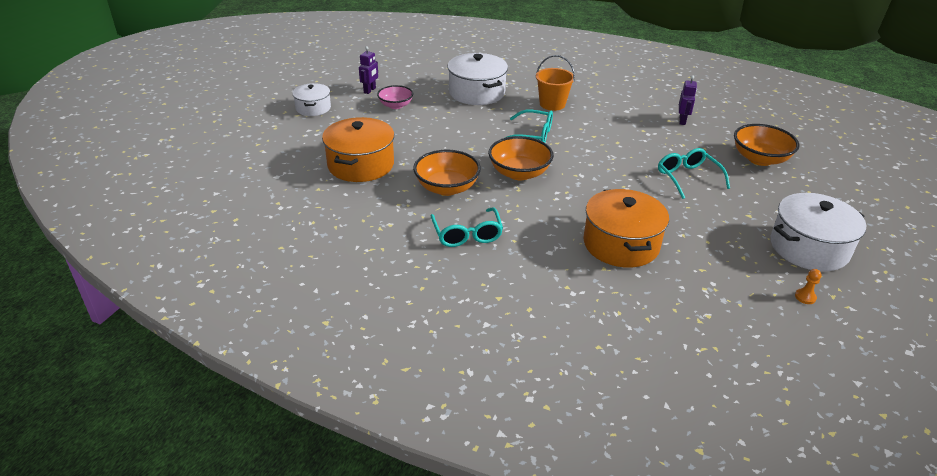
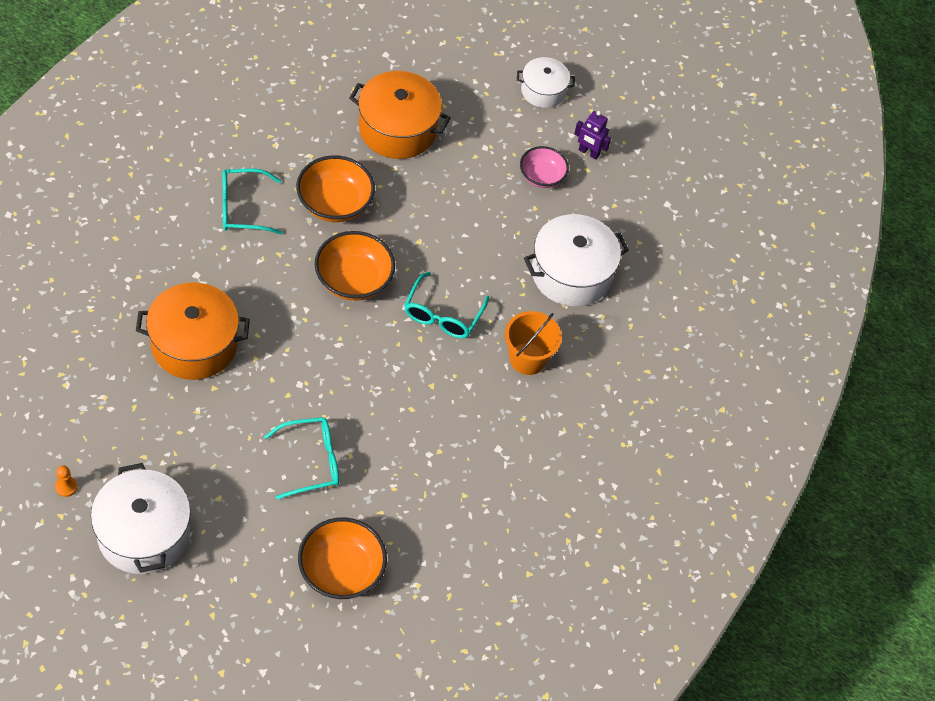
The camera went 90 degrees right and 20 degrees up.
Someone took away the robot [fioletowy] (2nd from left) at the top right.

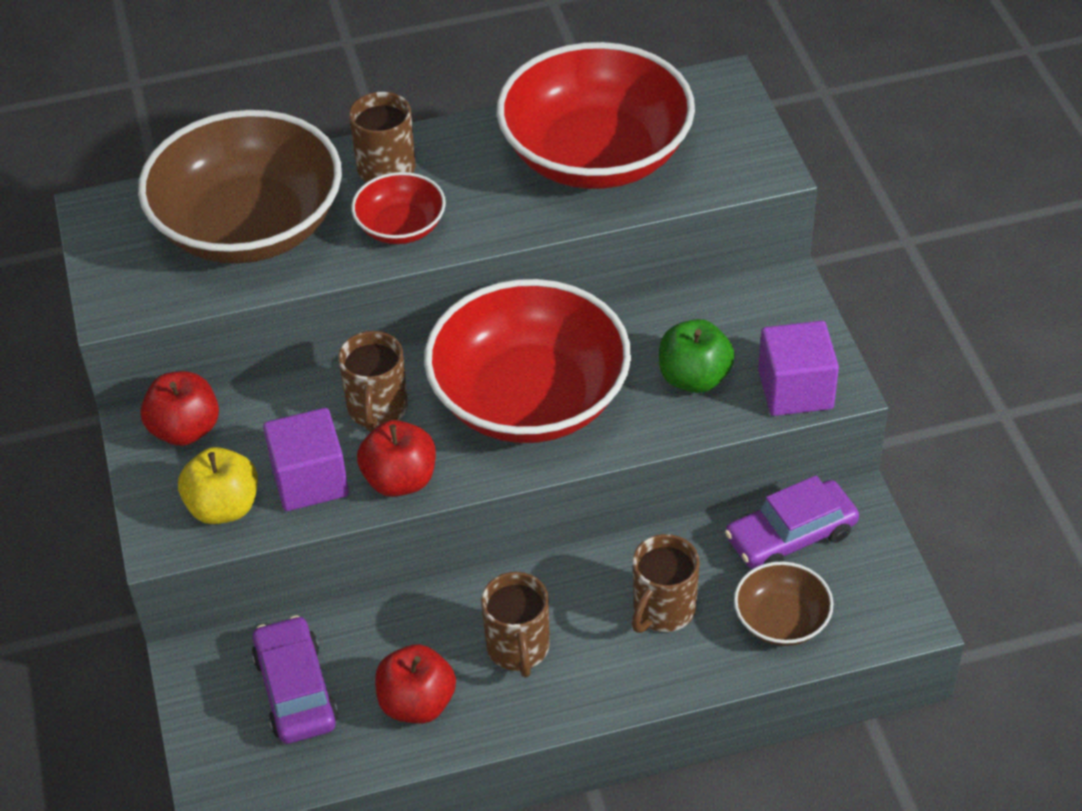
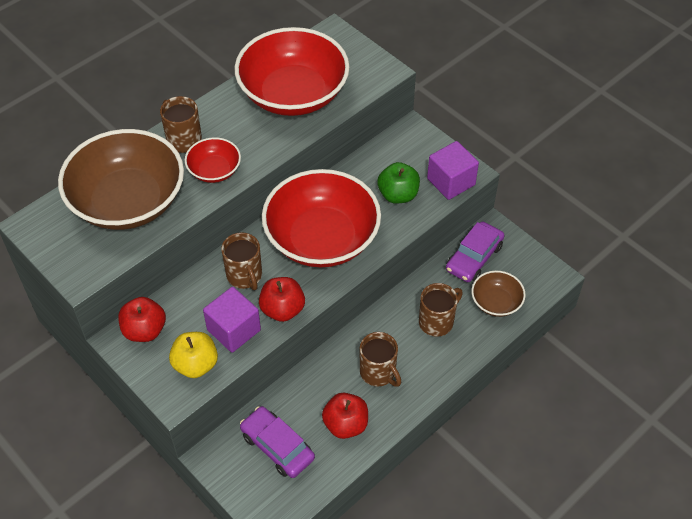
The camera went 30 degrees left and 5 degrees up.
Someone rotated the kubek [brązowy] (4th from left) at the bottom centre by 135 degrees counterclockwise.

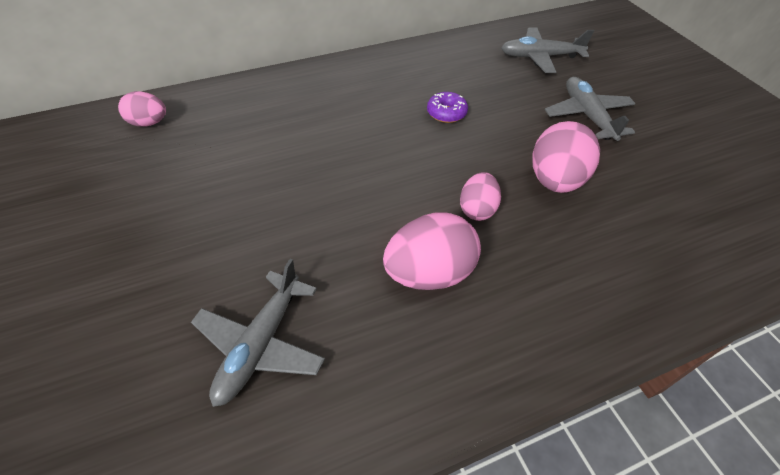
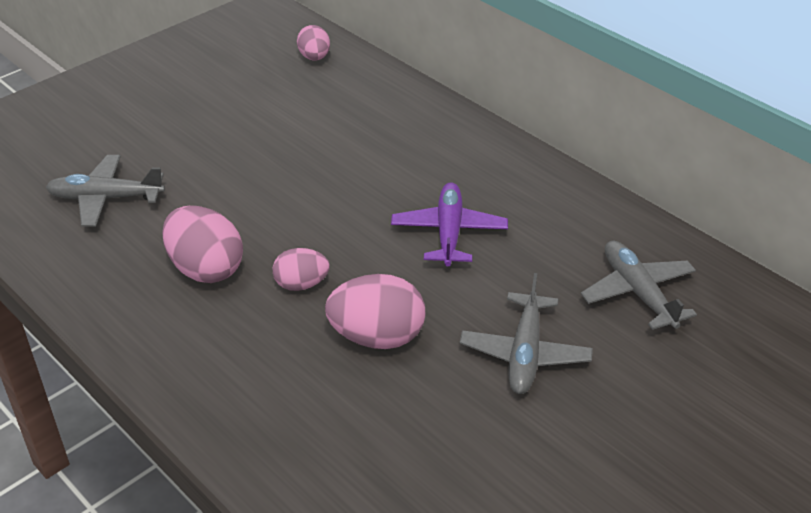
The camera went 70 degrees right and 10 degrees down.
Someone swapped the donut [fioletowy] at the top centre for the samolot [fioletowy] at the centre.
Someone rotated the samolot [szary] (3rd from left in the first image) at the top right by 135 degrees clockwise.

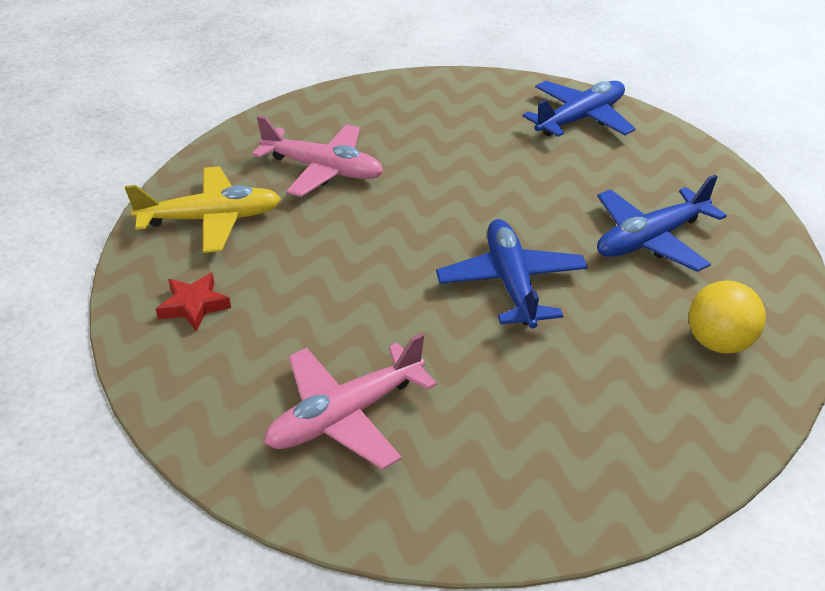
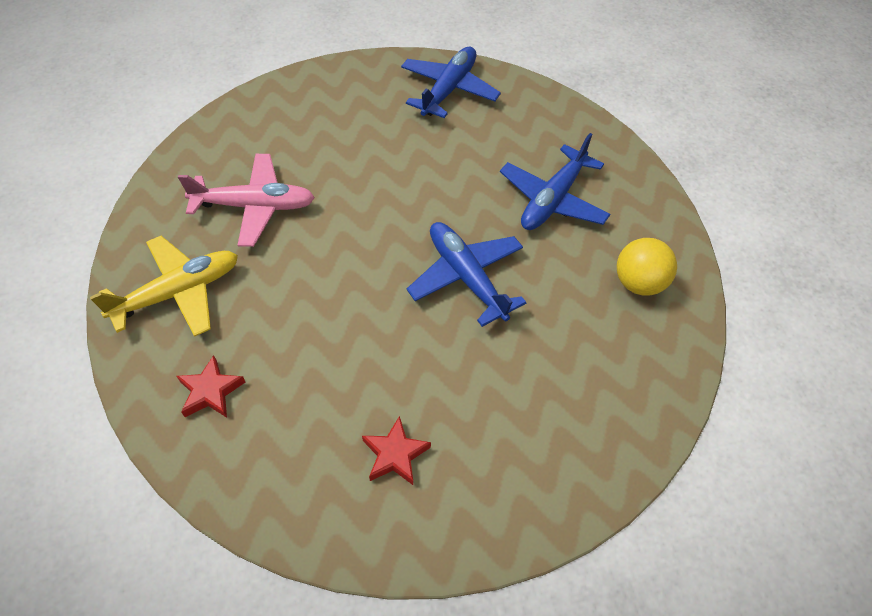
The camera went 25 degrees left and 15 degrees up.
Someone swapped the samolot [różowy] (2nd from left) at the bottom centre for the gwiazda [czerwony] (2nd from left) at the bottom centre.

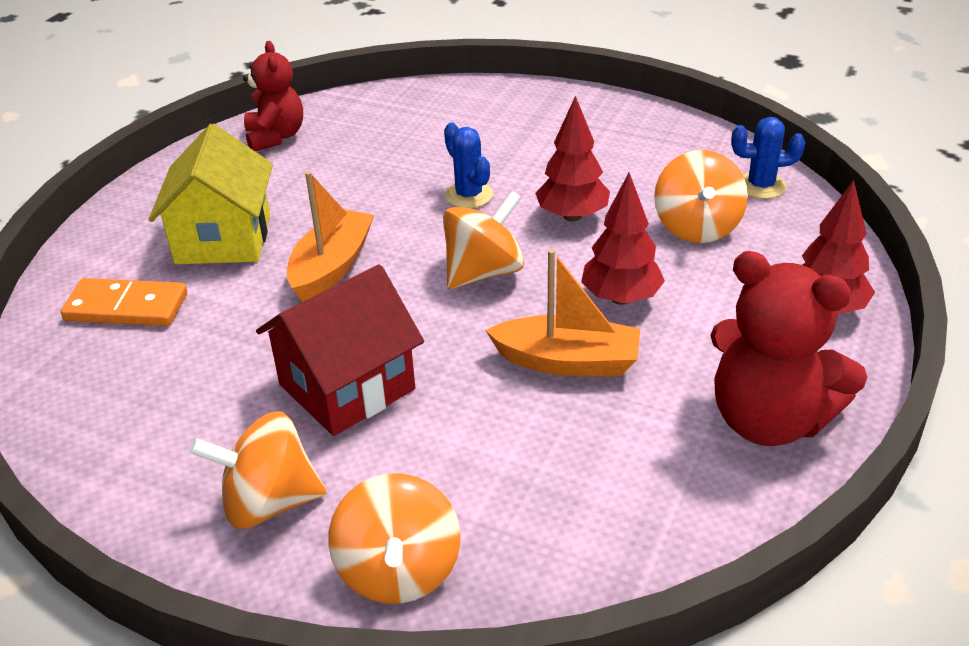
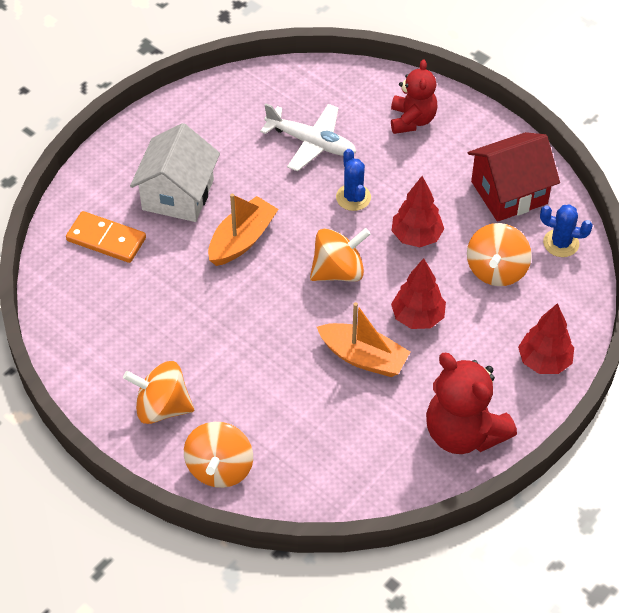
The camera went 15 degrees right and 15 degrees up.
Someone repainted the domek [żółty] at the top left, which became the domek [biały] at the top left.
Someone put down the samolot [biały] at the top centre.
Someone carried the miś [czerwony] (1st from left) from the top left to the top right.
Someone carried the domek [czerwony] from the centre to the top right.

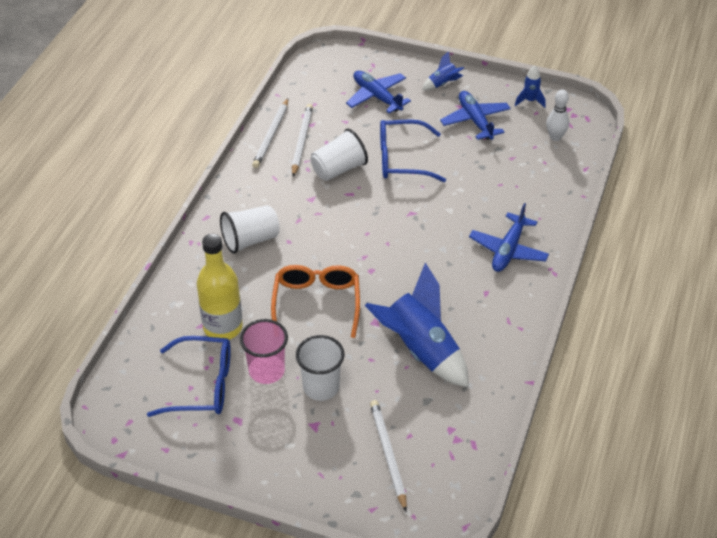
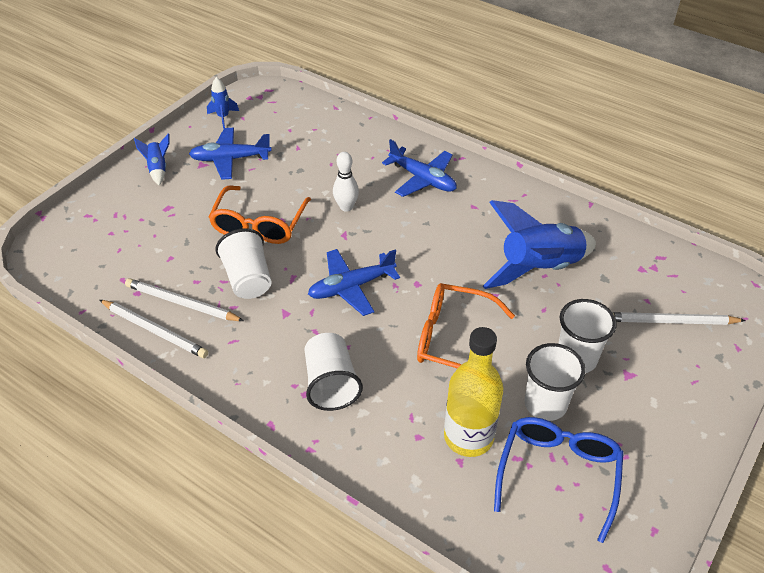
The camera went 75 degrees left and 0 degrees up.
Someone repainted the okulary [niebieski] (2nd from left) at the top centre, which became the okulary [pomarańczowy] (1st from left) at the centre.
Someone carried the samolot [niebieski] (1st from left in the first image) from the top centre to the centre.
Someone carried the kręgiel [biały] from the top right to the top centre.
Someone repainted the szklanka [różowy] at the centre, which became the szklanka [biały] (3rd from left) at the bottom right.

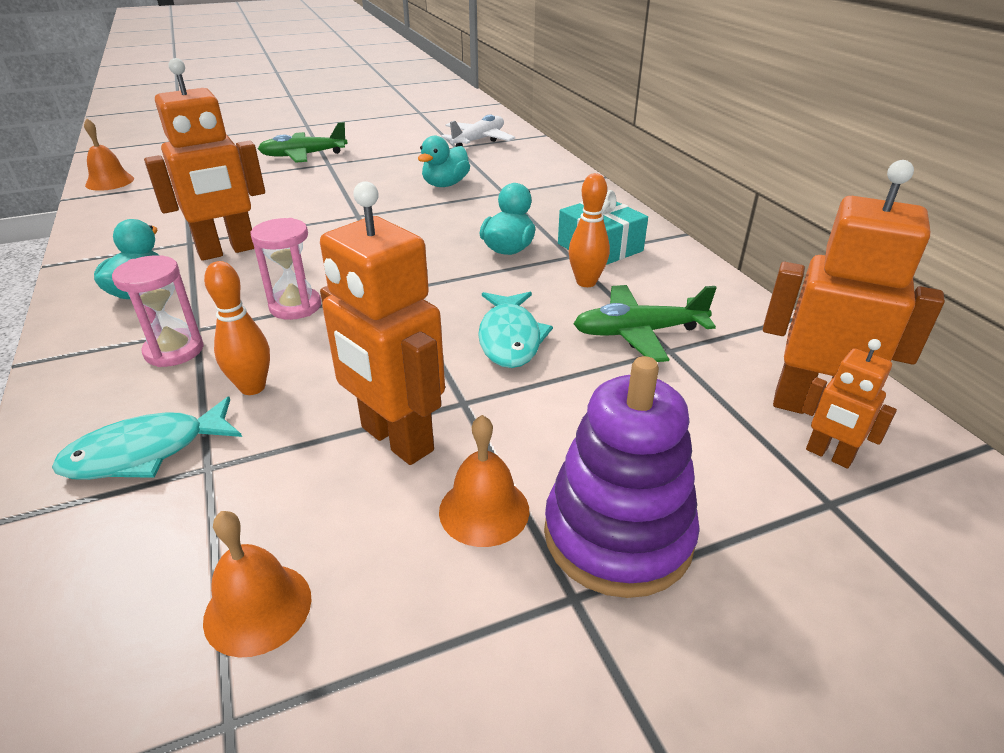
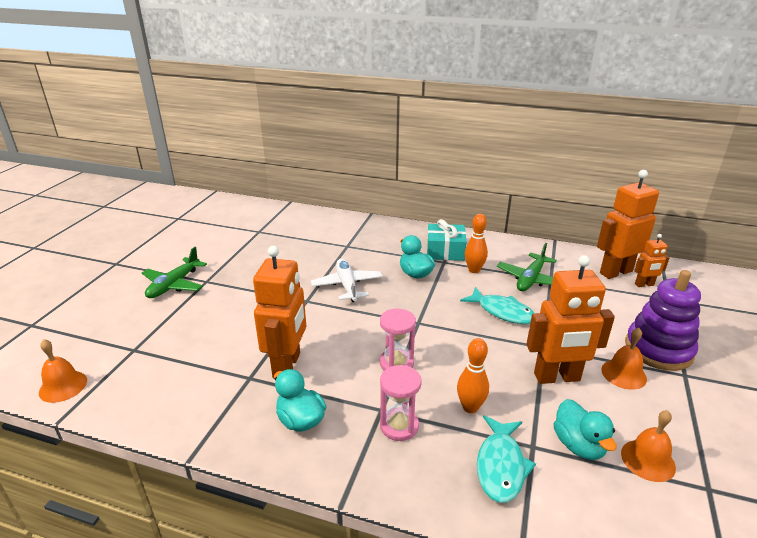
The camera went 50 degrees left and 5 degrees down.
Someone carried the samolot [biały] from the top centre to the centre.
Someone carried the kaczka [turkusowy] (2nd from left in the first image) from the top centre to the bottom right.

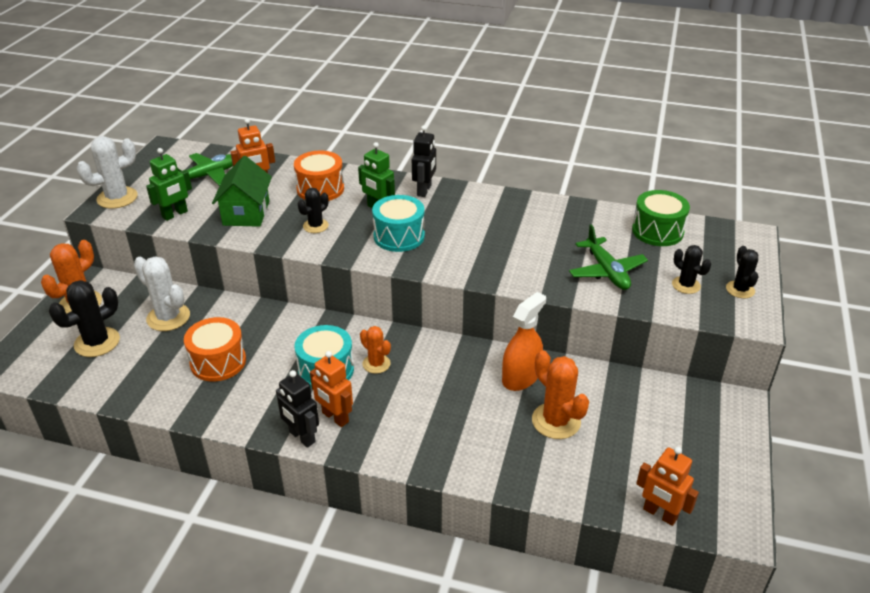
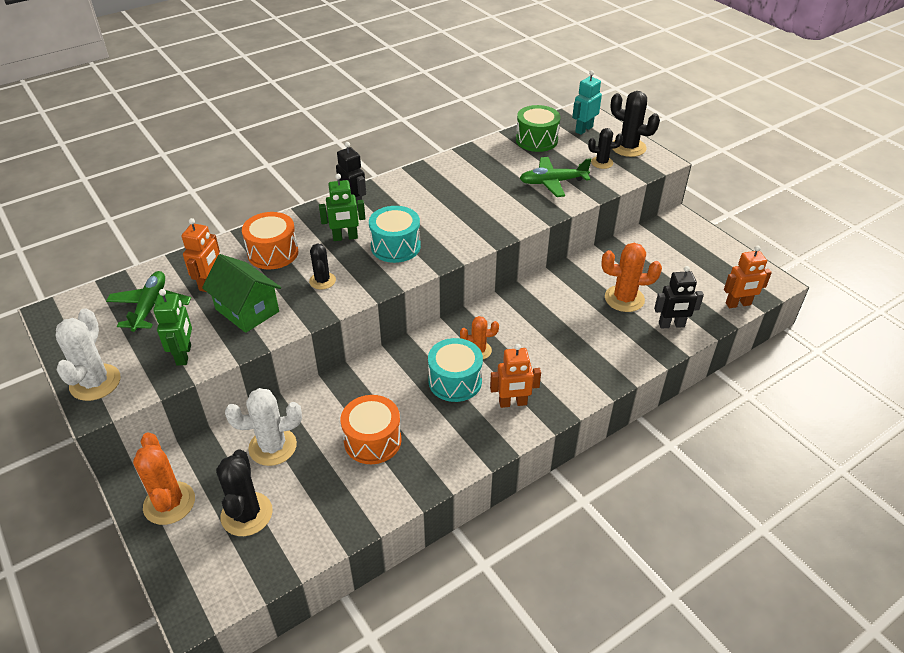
The camera went 50 degrees left and 5 degrees up.
Someone rotated the samolot [zielony] (2nd from left) at the middle right by 150 degrees clockwise.
Someone put down the robot [turkusowy] at the top centre.
Someone scaled the kaktus [czarny] (4th from left) at the middle right by 1.62.
Someone carried the robot [czarny] (1st from left in the first image) from the bottom centre to the middle right.
Someone took away the spryskiwacz [pomarańczowy] at the centre.

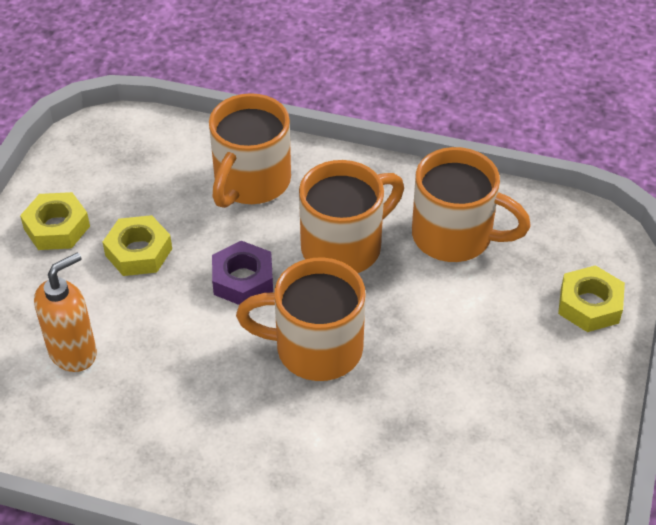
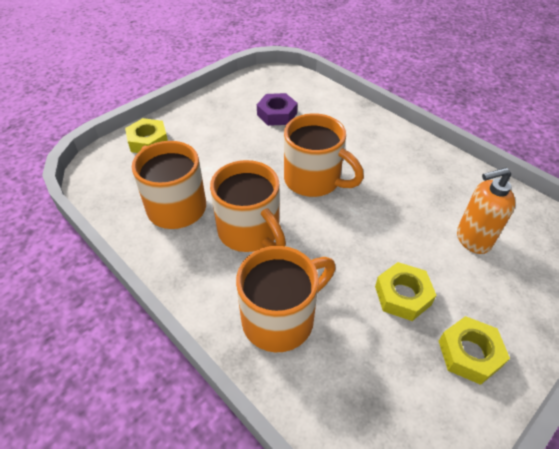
The camera went 150 degrees left and 0 degrees up.
Someone rotated the kubek [pomarańczowy] (3rd from left in the first image) at the centre by 120 degrees counterclockwise.
Someone carried the nakrętka [fioletowy] from the centre to the top centre.

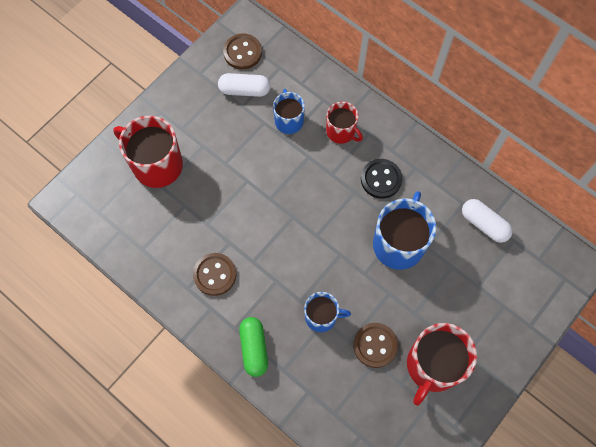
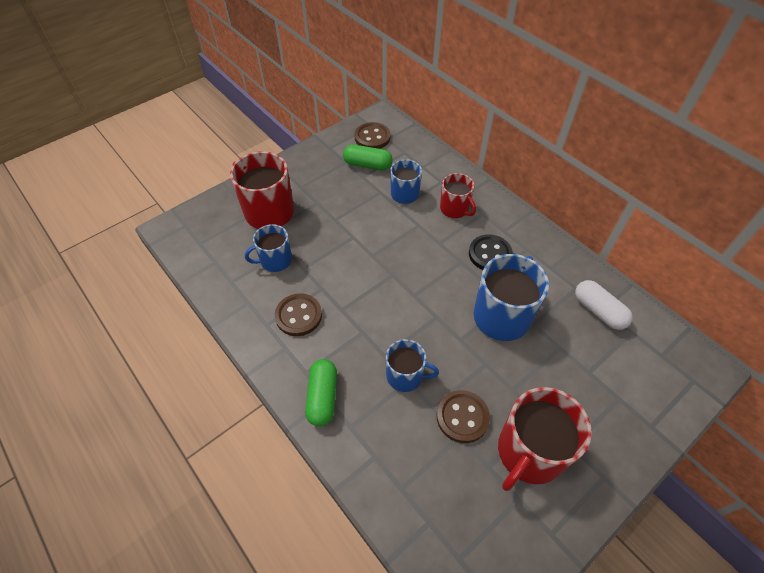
The camera went 10 degrees right and 15 degrees down.
Someone put down the kubek [niebieski] (1st from left) at the centre.
Someone repainted the kapsułka [biały] (1st from left) at the top centre, which became the kapsułka [zielony] (2nd from left) at the top centre.

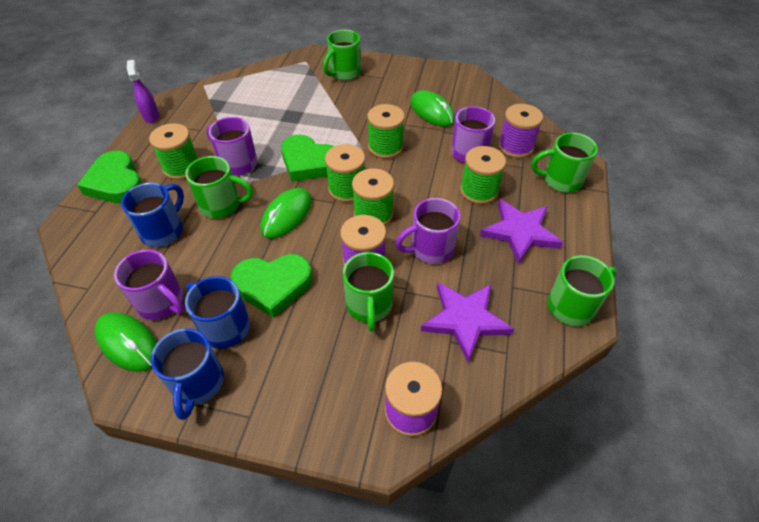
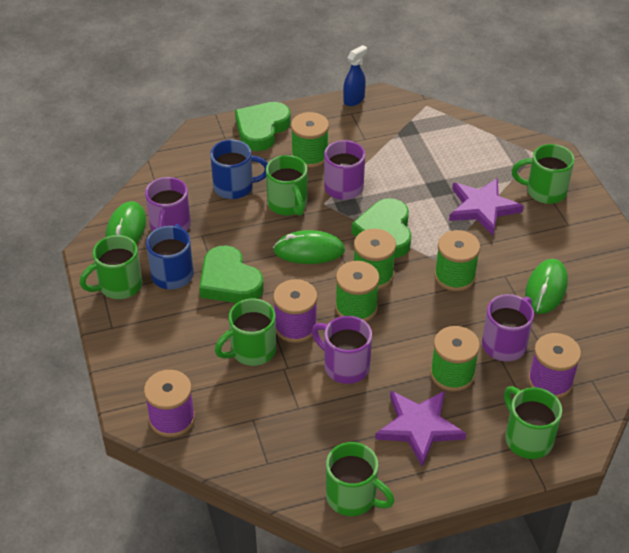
The camera went 60 degrees right and 5 degrees down.
Someone repainted the kubek [niebieski] (2nd from left) at the bottom left, which became the kubek [zielony] (1st from left) at the middle left.
Someone repainted the spryskiwacz [fioletowy] at the top left, which became the spryskiwacz [niebieski] at the top centre.
Someone carried the gwiazda [fioletowy] (1st from left in the first image) from the centre to the middle right.

